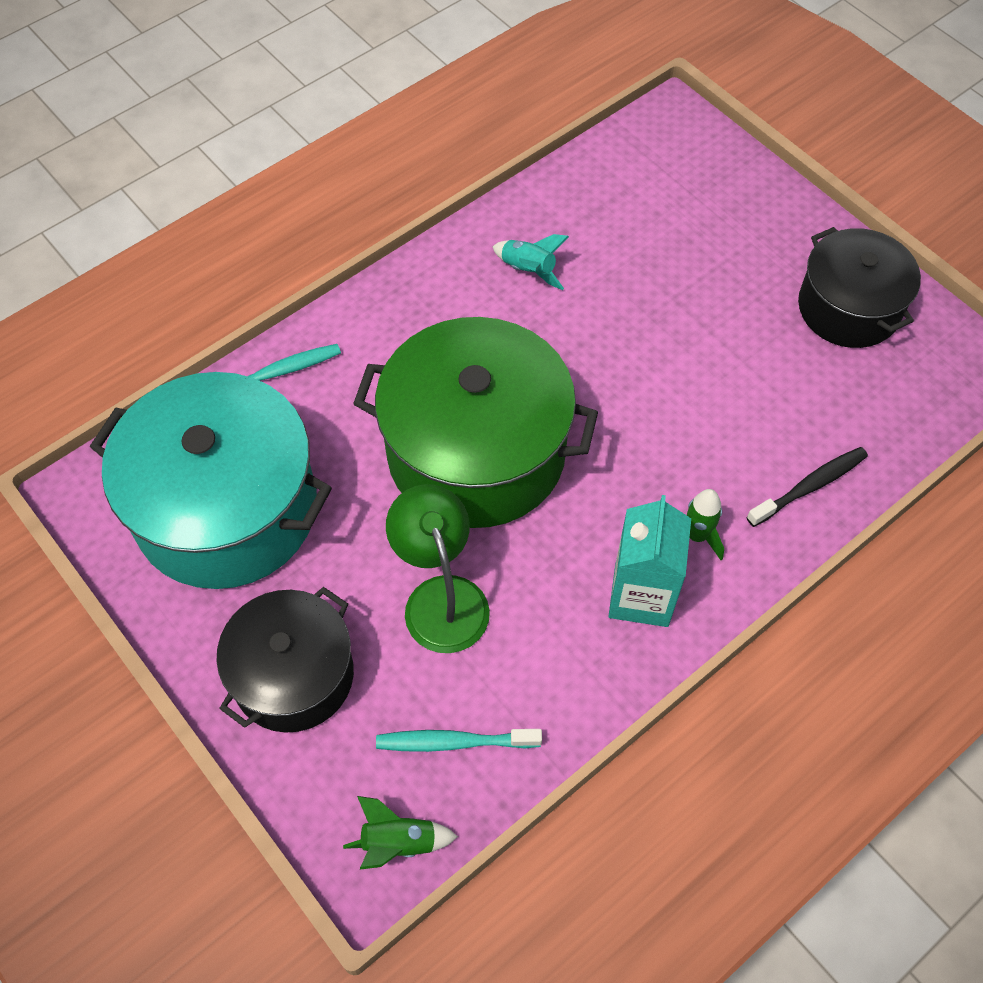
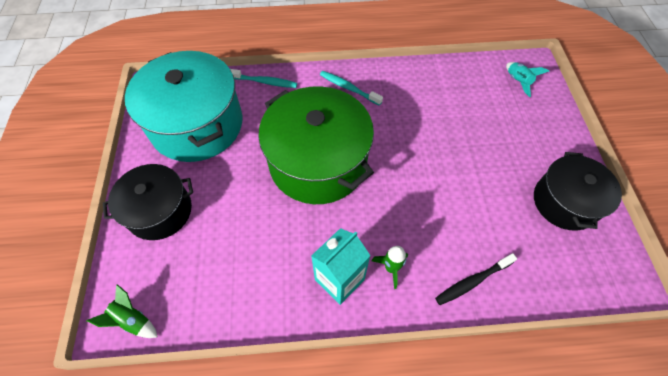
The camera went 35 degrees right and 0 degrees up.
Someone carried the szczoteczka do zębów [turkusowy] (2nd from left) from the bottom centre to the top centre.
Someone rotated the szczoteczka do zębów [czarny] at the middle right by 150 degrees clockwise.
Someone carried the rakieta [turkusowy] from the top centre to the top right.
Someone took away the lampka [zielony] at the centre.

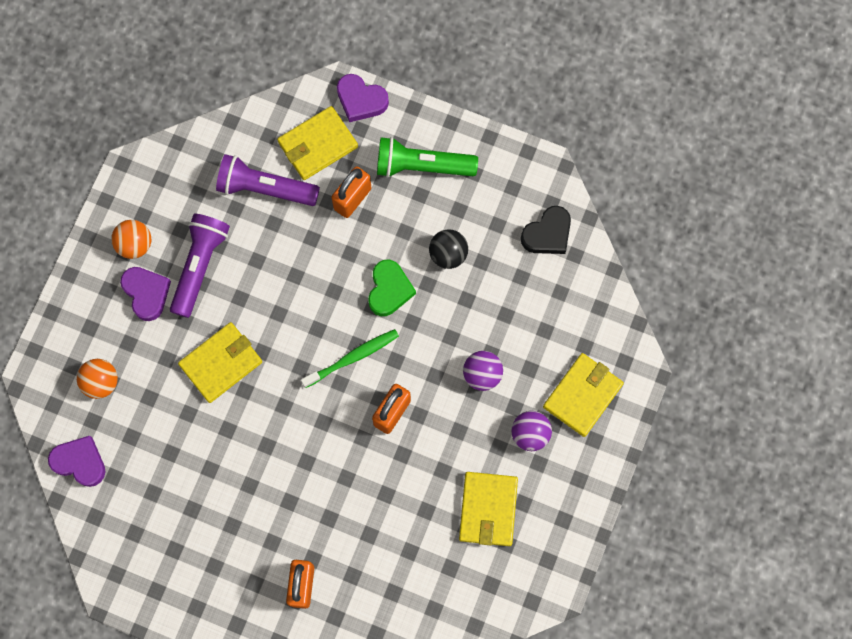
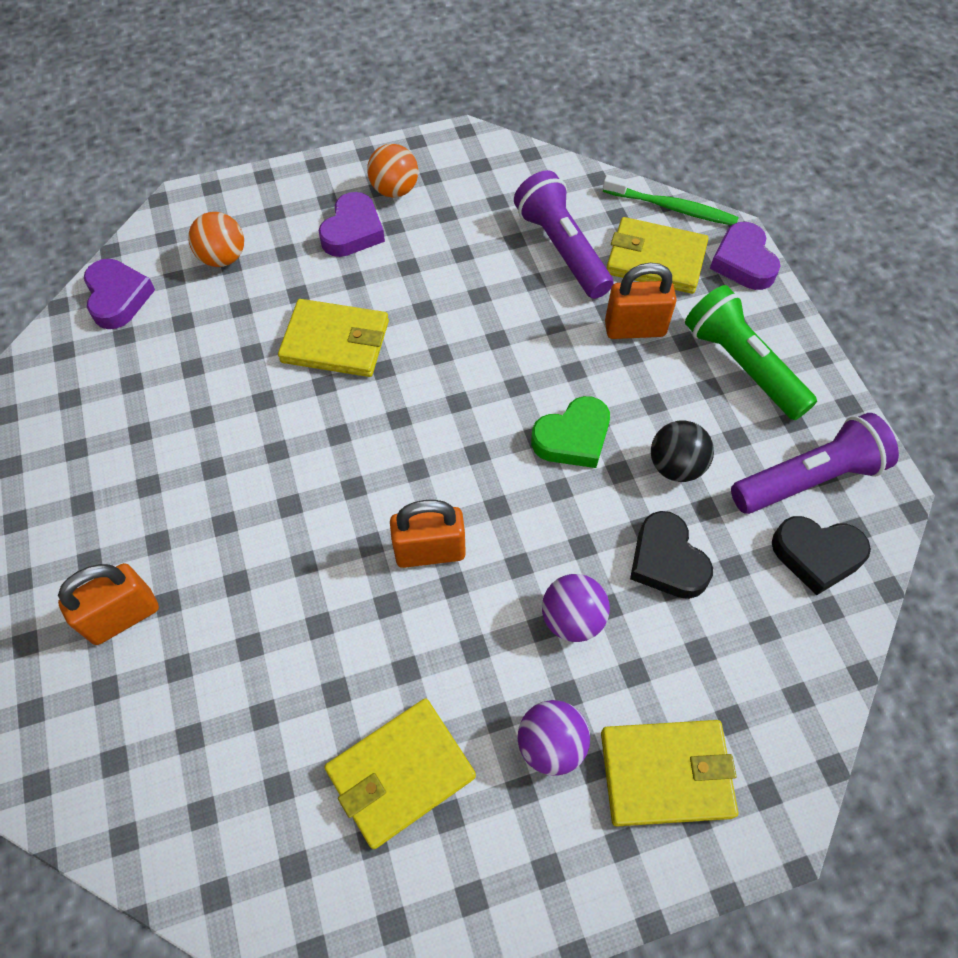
The camera went 50 degrees right and 15 degrees down.
Someone carried the szczoteczka do zębów [zielony] from the centre to the top right.
Someone put down the serce [czarny] (1st from left) at the middle right.
Someone carried the latarka [fioletowy] (1st from left in the first image) from the middle left to the middle right.

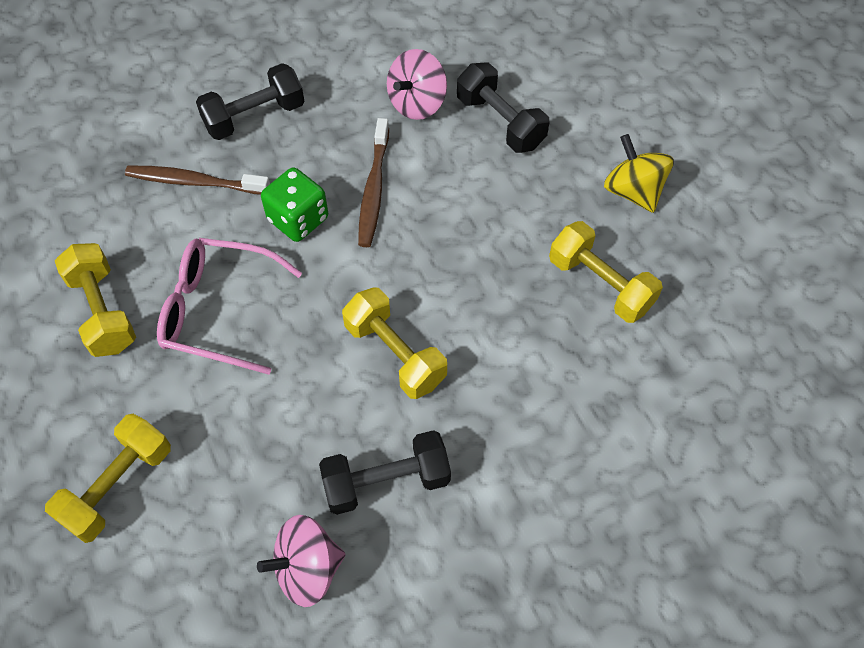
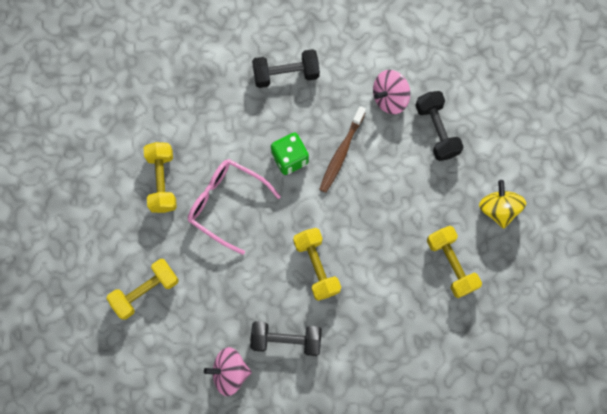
The camera went 20 degrees right and 15 degrees up.
Someone took away the szczoteczka do zębów [brązowy] (1st from left) at the top left.

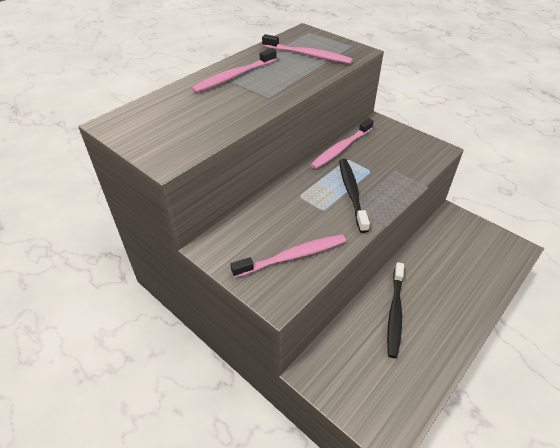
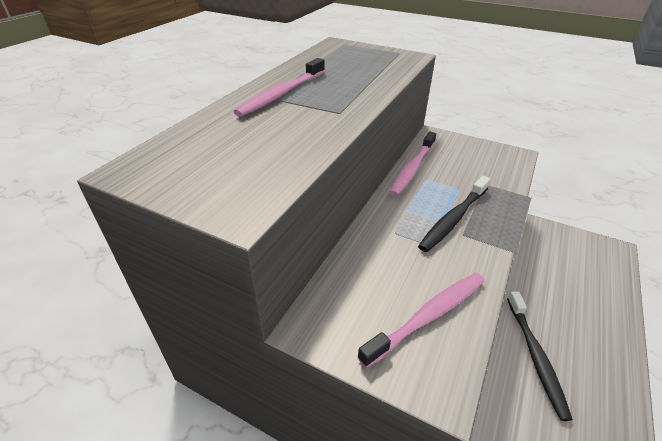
The camera went 15 degrees left and 5 degrees down.
Someone rotated the szczoteczka do zębów [czarny] (1st from left) at the centre by 120 degrees counterclockwise.
Someone took away the szczoteczka do zębów [różowy] (3rd from left) at the top centre.

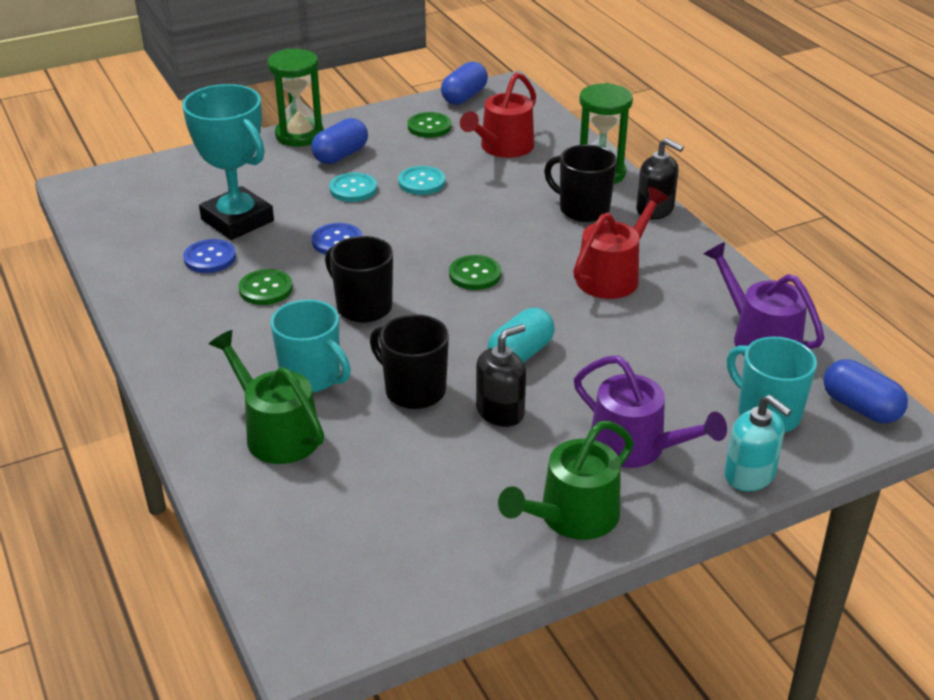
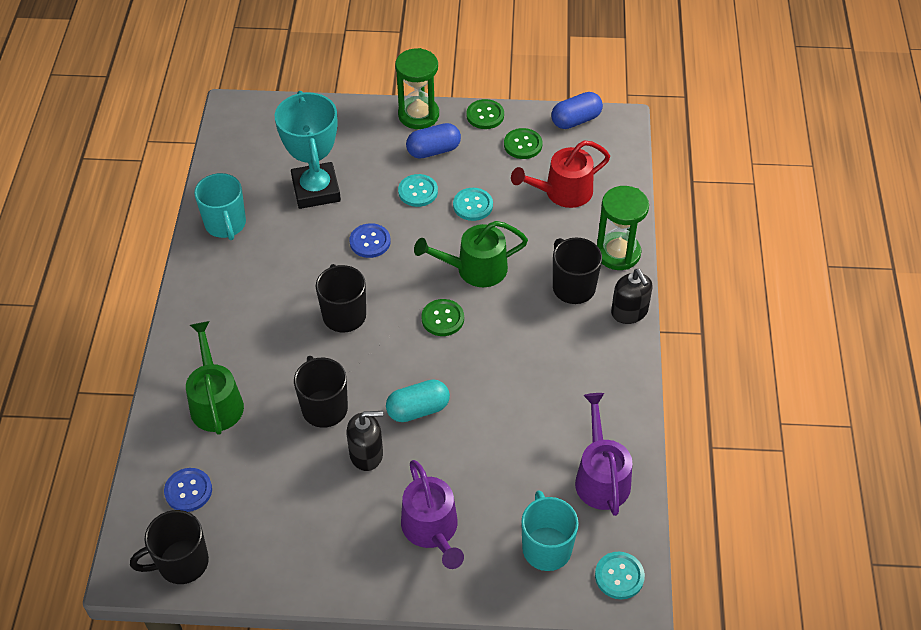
The camera went 30 degrees right and 15 degrees up.
Someone put down the kubek [czarny] (1st from left) at the bottom left.
Someone carried the guzik [niebieski] (1st from left) from the middle left to the bottom left.
Someone carried the kubek [turkusowy] (1st from left) from the middle left to the top left.
Someone carried the konewka [zielony] (2nd from left) from the bottom centre to the centre.
Someone carried the guzik [zielony] (1st from left in the first image) from the middle left to the top centre.
Someone swapped the kapsułka [niebieski] (3rd from left) at the middle right for the guzik [turkusowy] (3rd from left) at the bottom right.
Someone took away the konewka [czerwony] (2nd from left) at the centre.
Someone took away the dozownik mydła [turkusowy] at the middle right.

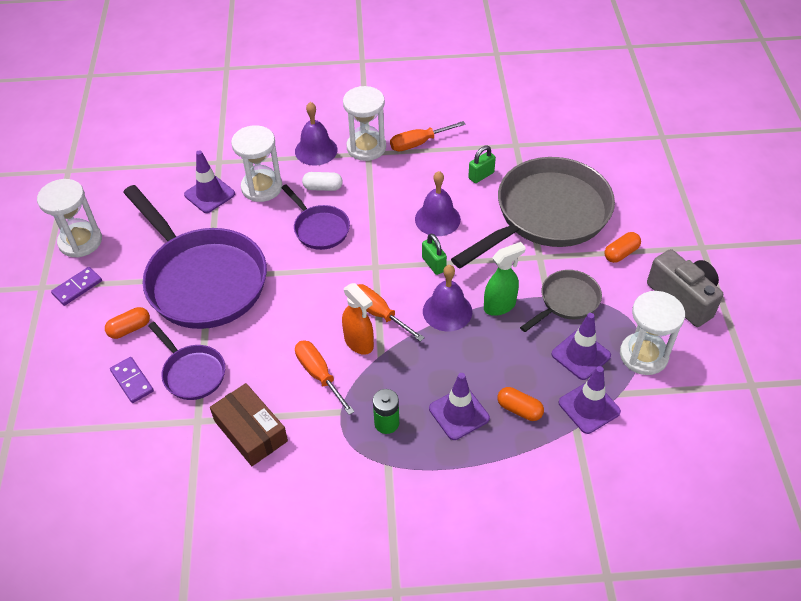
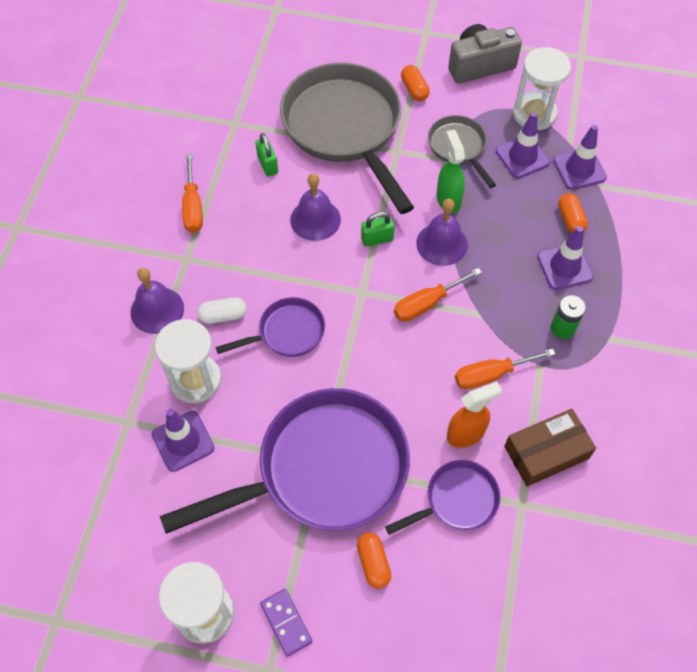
The camera went 75 degrees left and 10 degrees up.
Someone rotated the kapsułka [biały] at the top centre by 60 degrees clockwise.
Someone carried the spryskiwacz [pomarańczowy] from the centre to the middle right.
Someone rotated the kapsułka [pomarańczowy] (2nd from left in the first image) at the bottom centre by 60 degrees counterclockwise.
Someone took away the kostka domina [fioletowy] (2nd from left) at the middle left.
Someone took away the klepsydra [biały] (3rd from left) at the top centre.

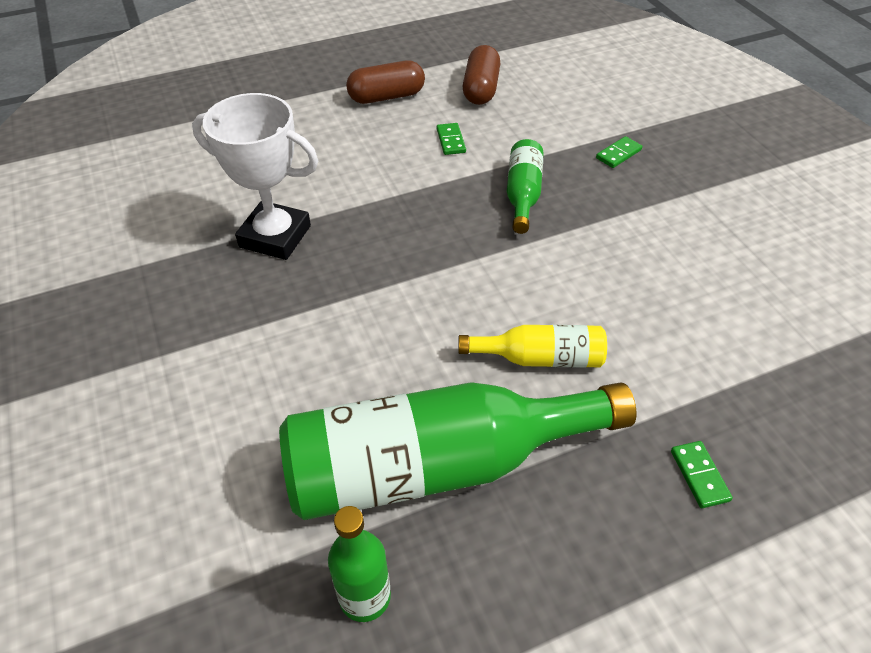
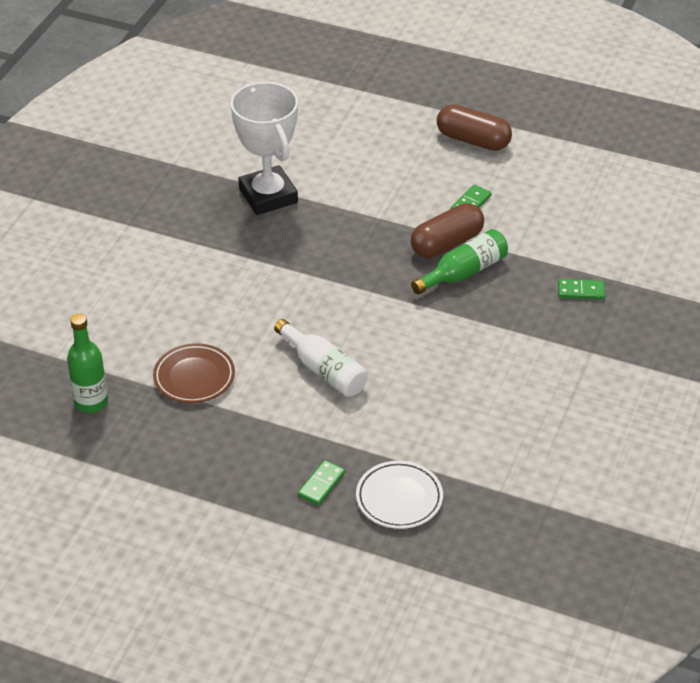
The camera went 45 degrees right and 5 degrees down.
Someone swapped the butelka [zielony] (2nd from left) at the bottom centre for the talerz [brązowy] at the middle left.
Someone repainted the butelka [żółty] at the centre, which became the butelka [biały] at the centre.
Someone put down the talerz [biały] at the bottom centre.
Someone carried the kapsułka [brązowy] (2nd from left in the first image) from the top centre to the centre.

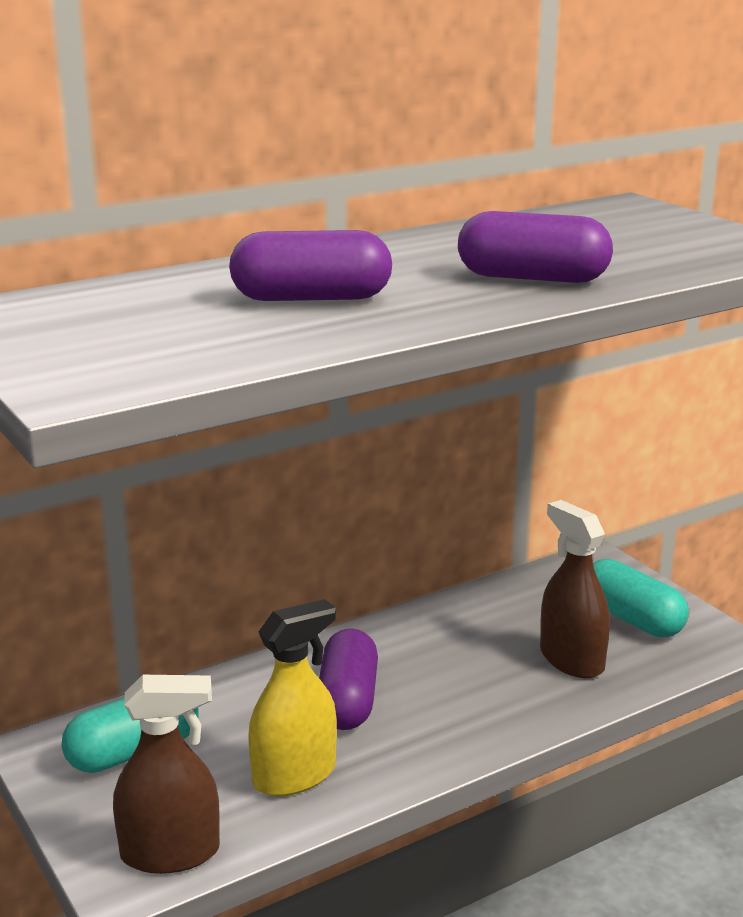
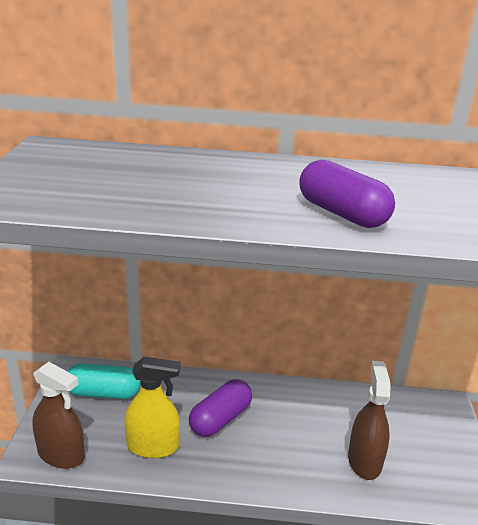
The camera went 35 degrees right and 5 degrees up.
Someone took away the kapsułka [fioletowy] (1st from left) at the top centre.
Someone took away the kapsułka [turkusowy] (2nd from left) at the middle right.

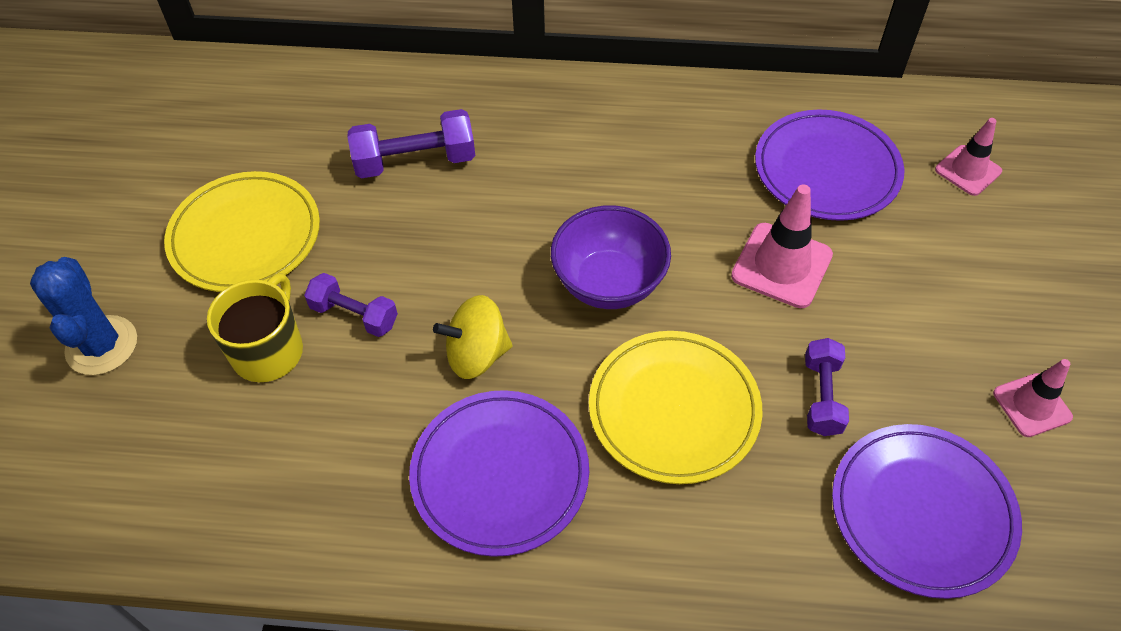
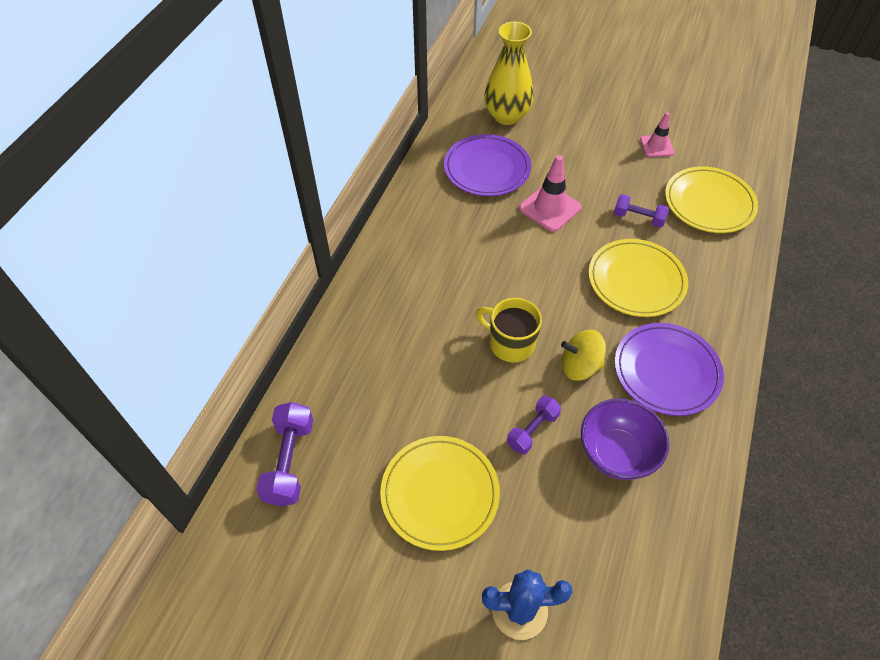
The camera went 75 degrees left and 0 degrees up.
Someone carried the hantel [fioletowy] (2nd from left in the first image) from the top centre to the bottom left.
Someone carried the kubek [żółty] from the middle left to the centre.
Someone swapped the pachołek [różowy] (2nd from left) at the top right for the wazon [żółty] at the top centre.
Someone rotated the bączek [żółty] at the centre by 90 degrees clockwise.
Someone carried the miska [fioletowy] from the centre to the middle right.
Someone repainted the talerz [fioletowy] (3rd from left) at the bottom right, which became the talerz [żółty] (3rd from left) at the top right.

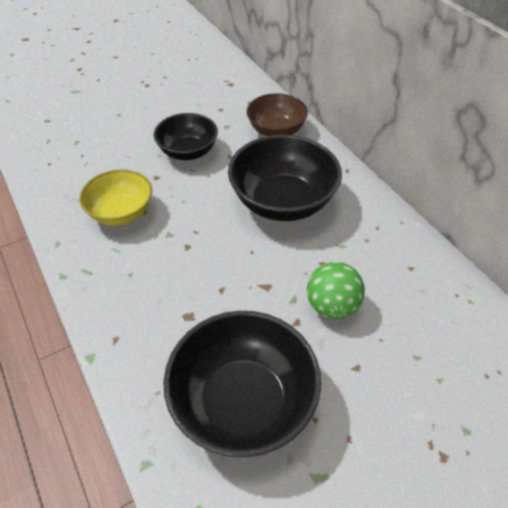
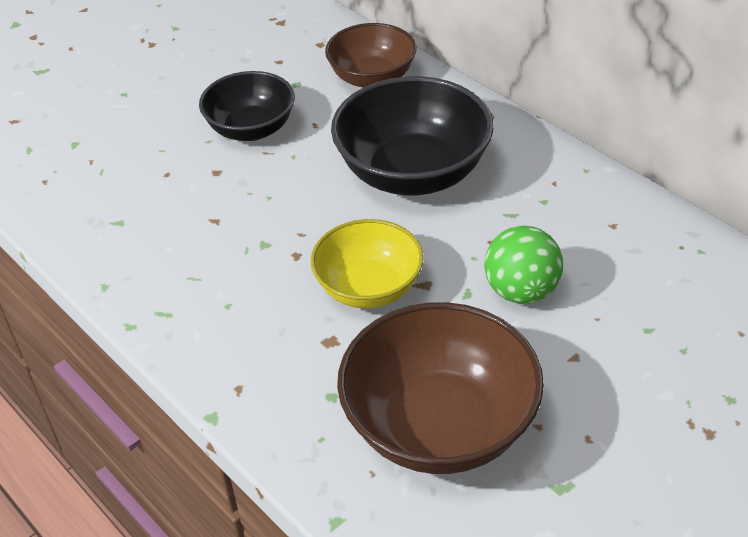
The camera went 10 degrees left and 5 degrees down.
Someone carried the miska [żółty] from the middle left to the centre.
Someone repainted the miska [czarny] (2nd from left) at the bottom centre, which became the miska [brązowy] (2nd from left) at the bottom centre.

